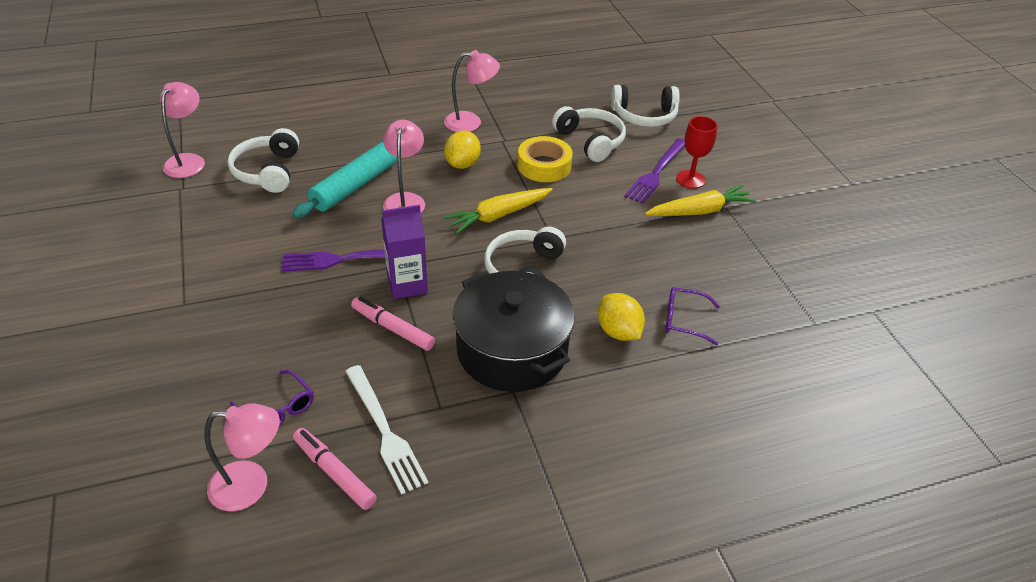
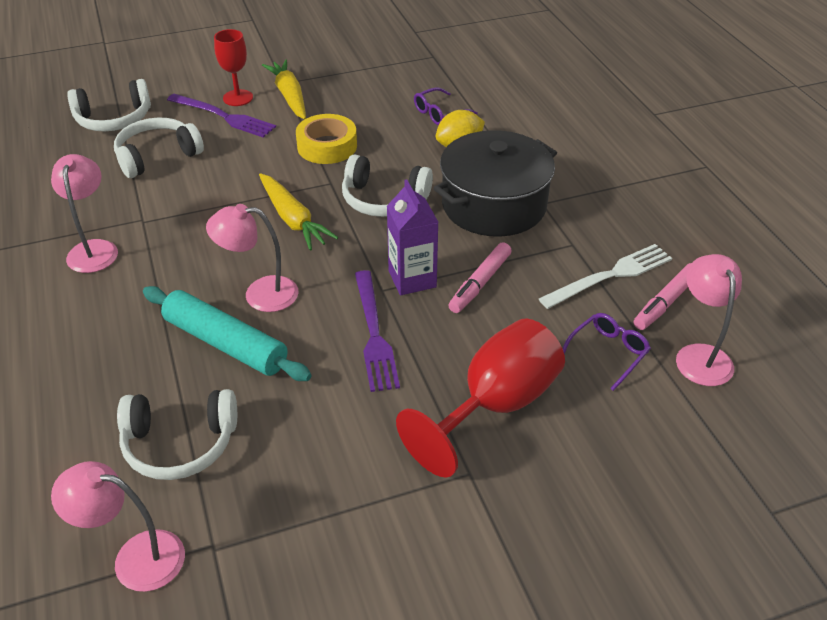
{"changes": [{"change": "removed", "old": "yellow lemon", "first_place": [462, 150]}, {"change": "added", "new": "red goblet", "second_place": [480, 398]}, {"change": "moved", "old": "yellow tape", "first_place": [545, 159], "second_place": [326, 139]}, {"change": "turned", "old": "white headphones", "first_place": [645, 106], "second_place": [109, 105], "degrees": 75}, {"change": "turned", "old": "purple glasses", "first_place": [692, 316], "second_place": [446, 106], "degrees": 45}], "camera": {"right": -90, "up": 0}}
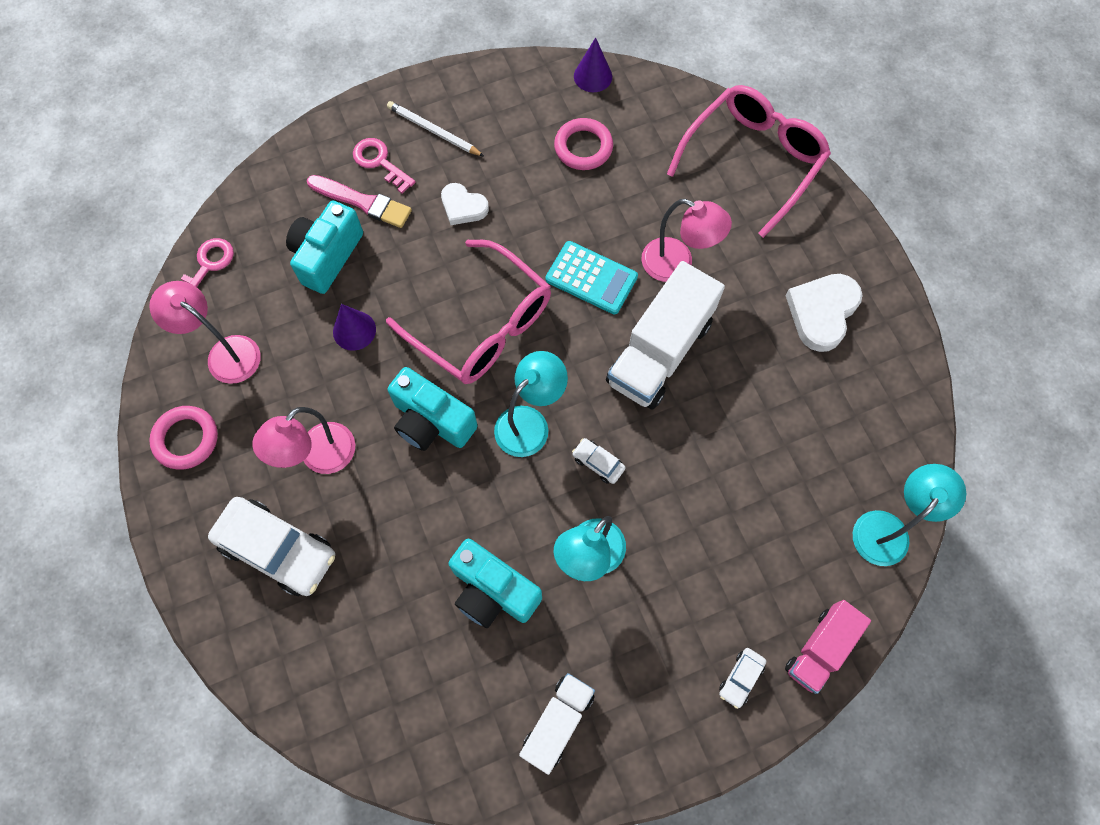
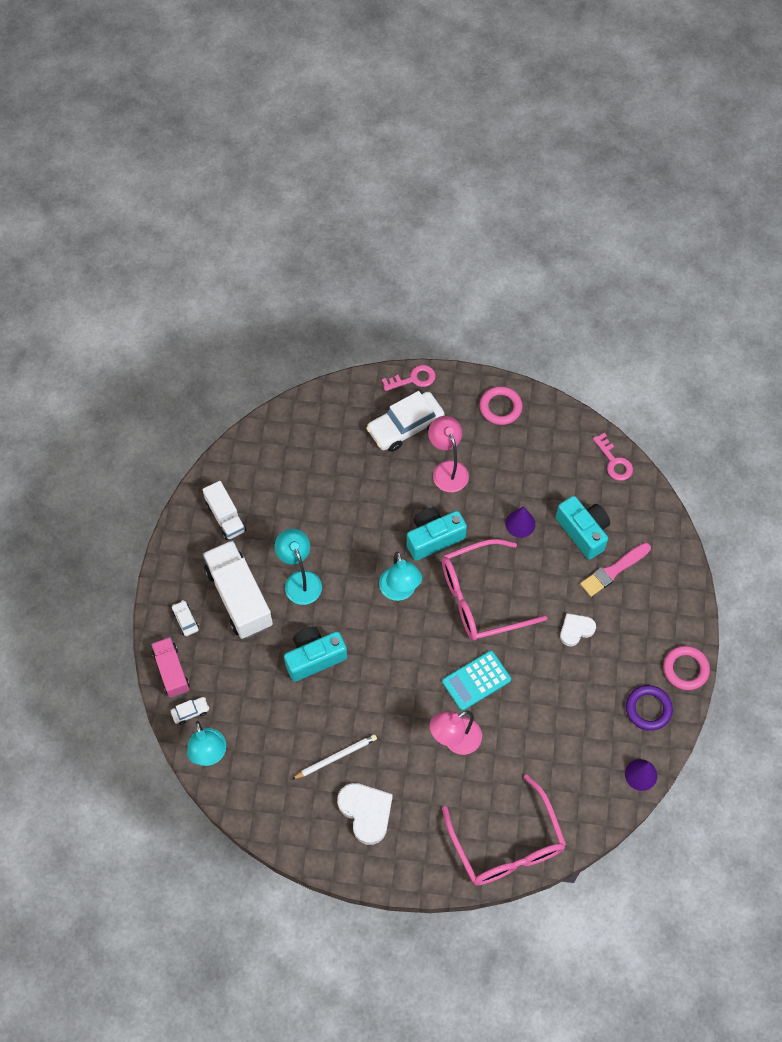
{"changes": [{"change": "removed", "old": "pink lamp", "first_place": [205, 332]}, {"change": "added", "new": "purple ring", "second_place": [649, 708]}, {"change": "moved", "old": "pink key", "first_place": [384, 165], "second_place": [409, 378]}, {"change": "moved", "old": "white pencil", "first_place": [435, 128], "second_place": [334, 756]}, {"change": "moved", "old": "turquoise camera", "first_place": [495, 583], "second_place": [315, 654]}, {"change": "moved", "old": "pink ring", "first_place": [583, 144], "second_place": [686, 668]}, {"change": "moved", "old": "white car", "first_place": [599, 461], "second_place": [190, 711]}, {"change": "moved", "old": "white truck", "first_place": [665, 335], "second_place": [238, 589]}], "camera": {"right": 120, "up": -5}}
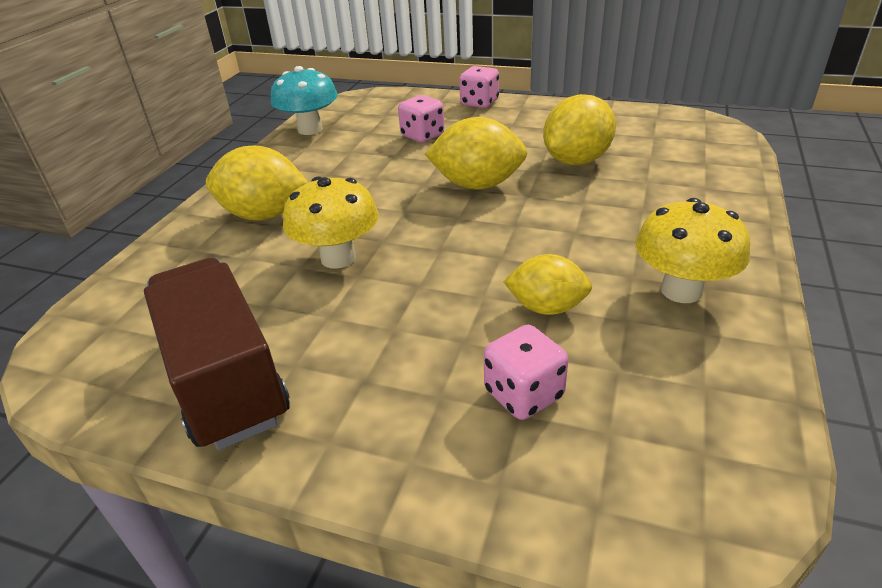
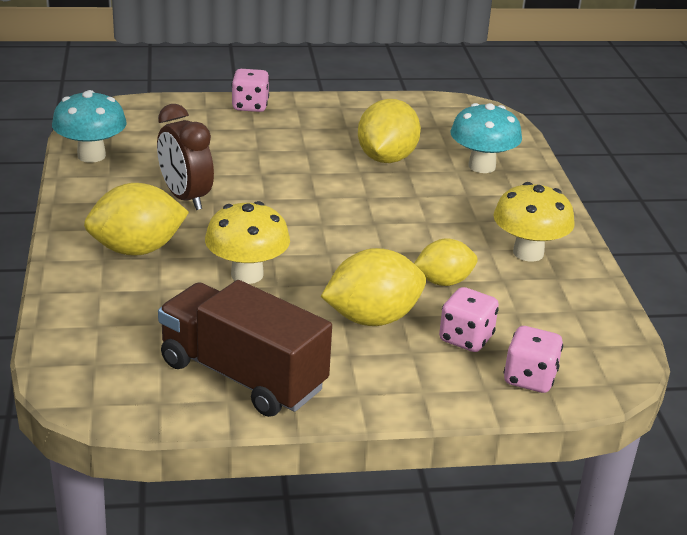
{"changes": [{"change": "added", "new": "brown clock", "second_place": [185, 157]}, {"change": "added", "new": "turquoise mushroom", "second_place": [486, 138]}, {"change": "moved", "old": "pink dice", "first_place": [421, 118], "second_place": [533, 359]}, {"change": "moved", "old": "yellow lemon", "first_place": [476, 153], "second_place": [373, 287]}], "camera": {"right": -30, "up": -5}}
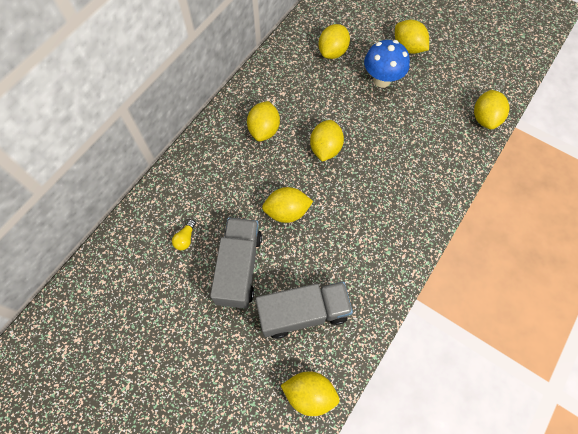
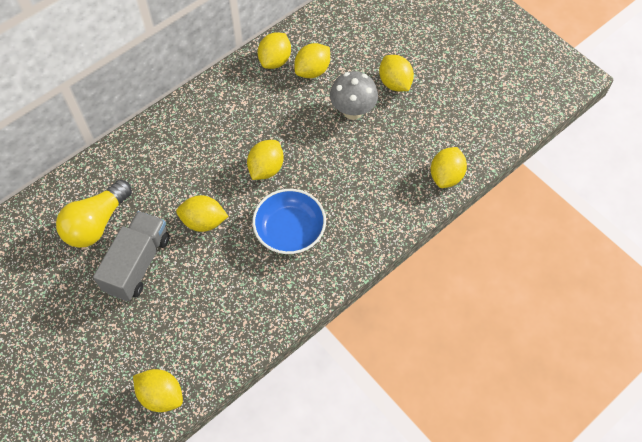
{"changes": [{"change": "removed", "old": "grey truck", "first_place": [304, 310]}, {"change": "added", "new": "blue bowl", "second_place": [289, 221]}, {"change": "moved", "old": "yellow lemon", "first_place": [263, 121], "second_place": [274, 50]}, {"change": "recoloured", "old": "blue mushroom", "new": "grey mushroom", "first_place": [387, 63], "second_place": [354, 95]}, {"change": "resized", "old": "yellow light bulb", "first_place": [184, 234], "second_place": [94, 214], "factor": 2.47}], "camera": {"right": 15, "up": -5}}
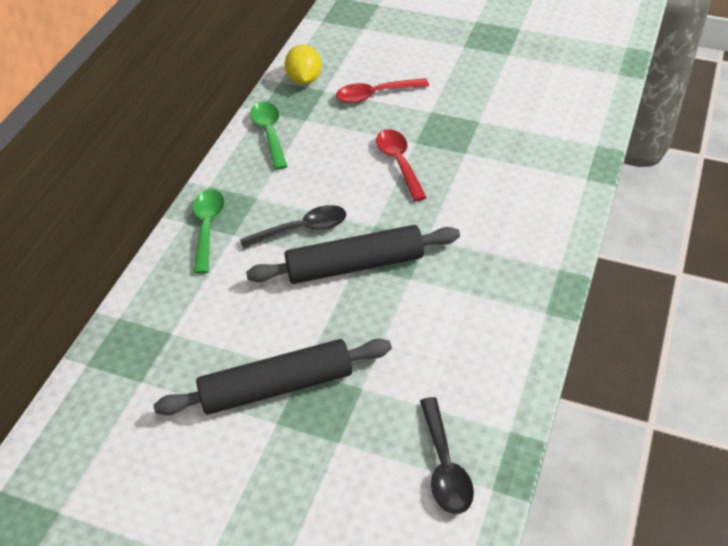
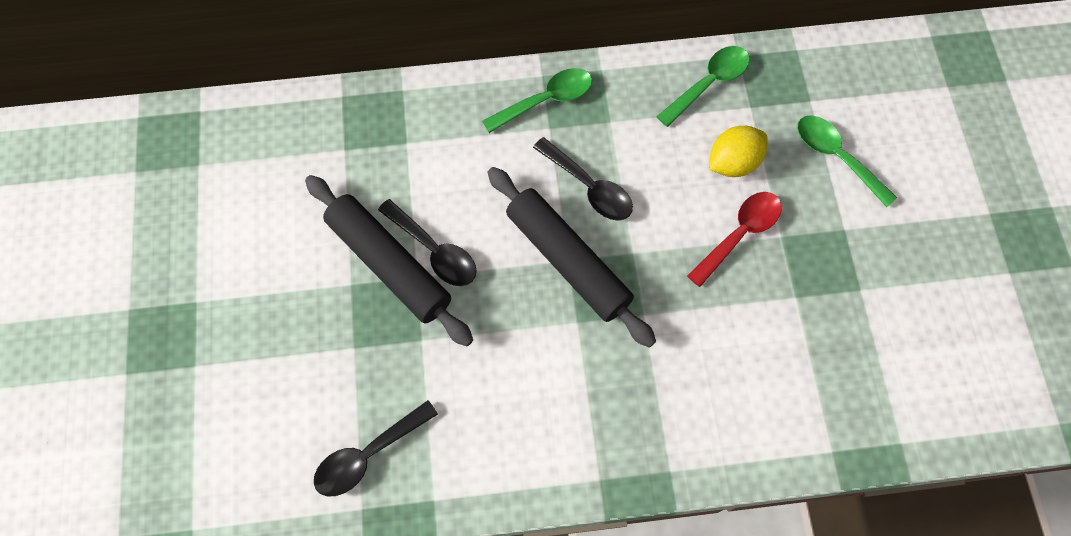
{"changes": [{"change": "added", "new": "black spoon", "second_place": [427, 242]}, {"change": "moved", "old": "yellow lemon", "first_place": [303, 65], "second_place": [738, 151]}, {"change": "recoloured", "old": "red spoon", "new": "green spoon", "first_place": [382, 90], "second_place": [847, 161]}], "camera": {"right": 60, "up": 20}}
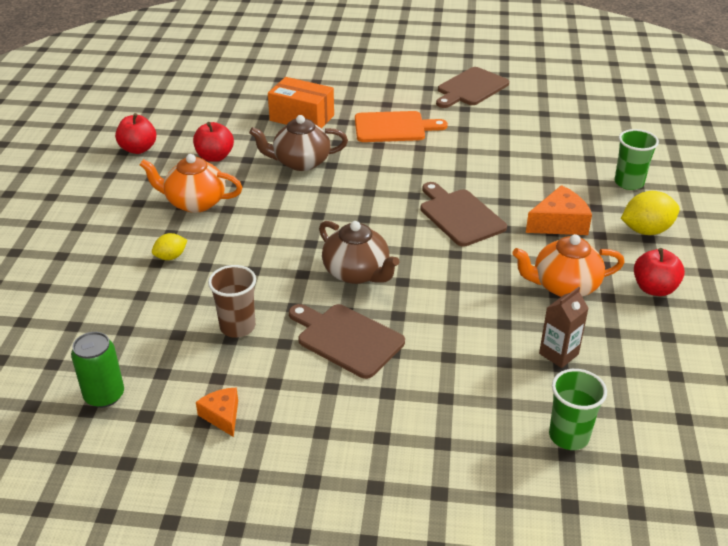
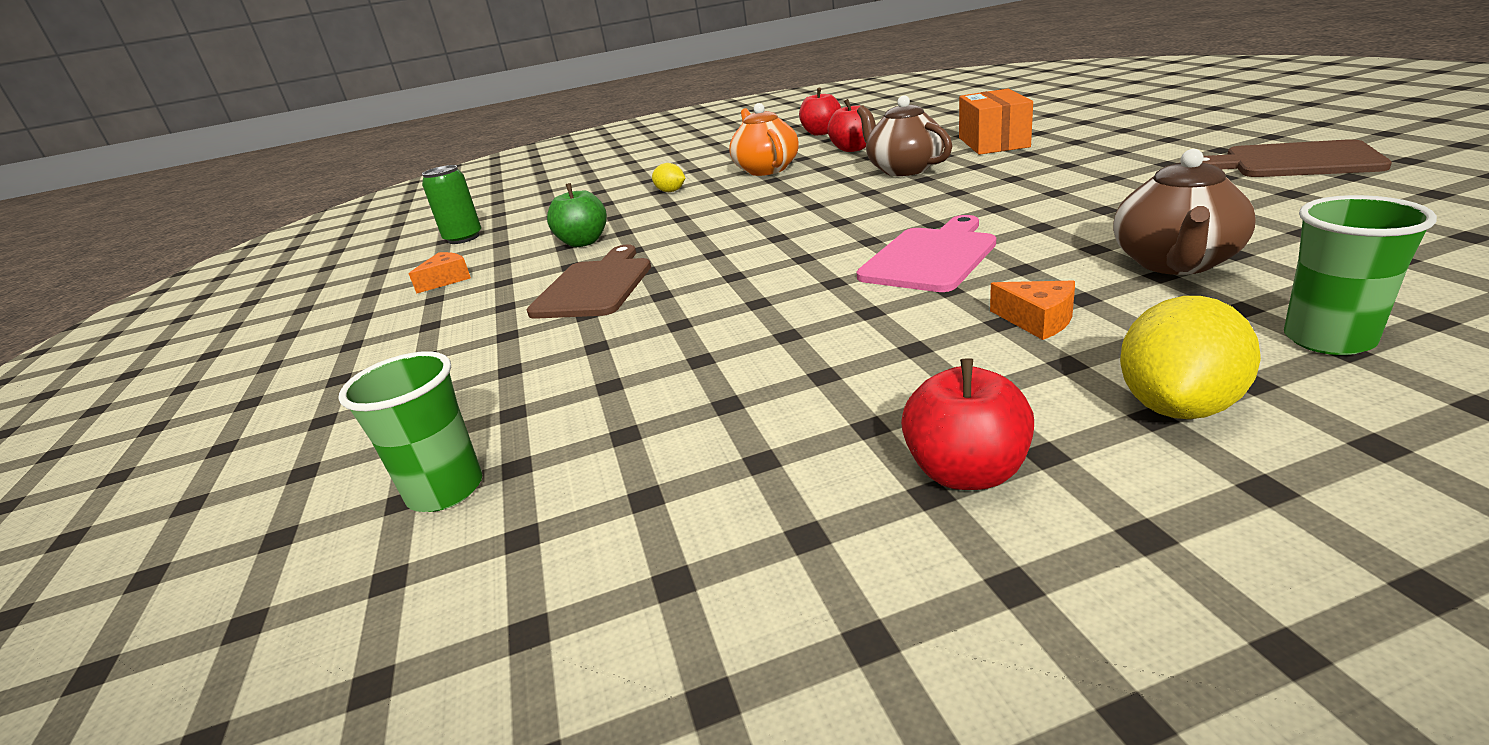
{"changes": [{"change": "removed", "old": "orange cutting board", "first_place": [401, 126]}, {"change": "removed", "old": "orange teapot", "first_place": [568, 265]}, {"change": "removed", "old": "brown carton", "first_place": [564, 327]}, {"change": "moved", "old": "brown teapot", "first_place": [359, 252], "second_place": [1184, 212]}, {"change": "replaced", "old": "brown cup", "new": "green apple", "first_place": [232, 301], "second_place": [577, 215]}, {"change": "recoloured", "old": "brown cutting board", "new": "pink cutting board", "first_place": [464, 214], "second_place": [926, 253]}, {"change": "turned", "old": "yellow lemon", "first_place": [650, 213], "second_place": [1190, 357], "degrees": 75}, {"change": "resized", "old": "orange cheese", "first_place": [559, 210], "second_place": [1032, 310], "factor": 0.62}], "camera": {"right": 70, "up": -10}}
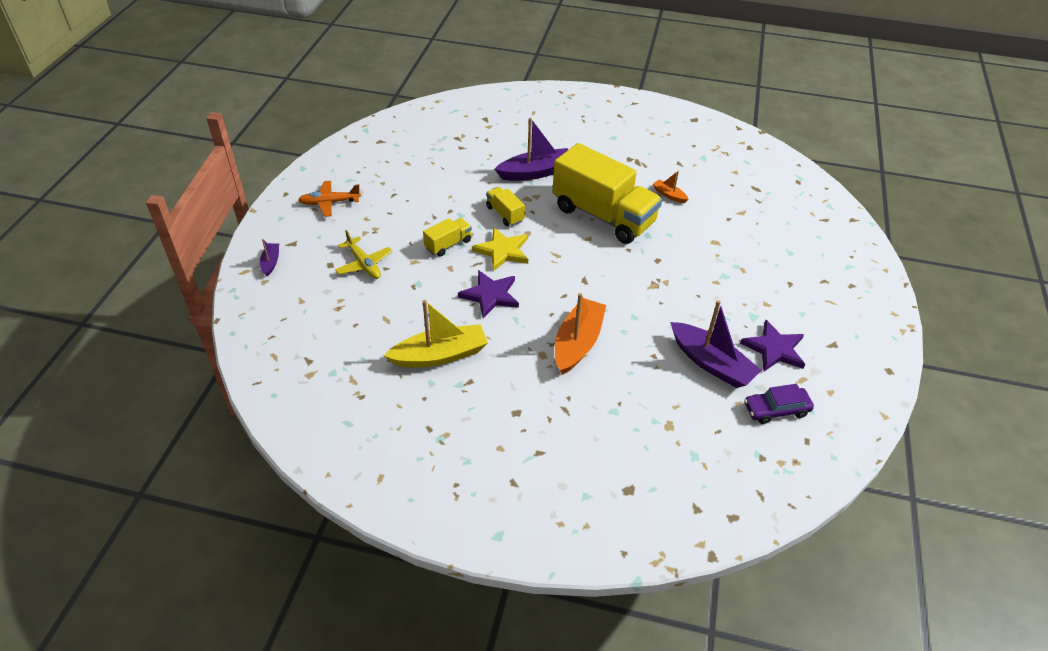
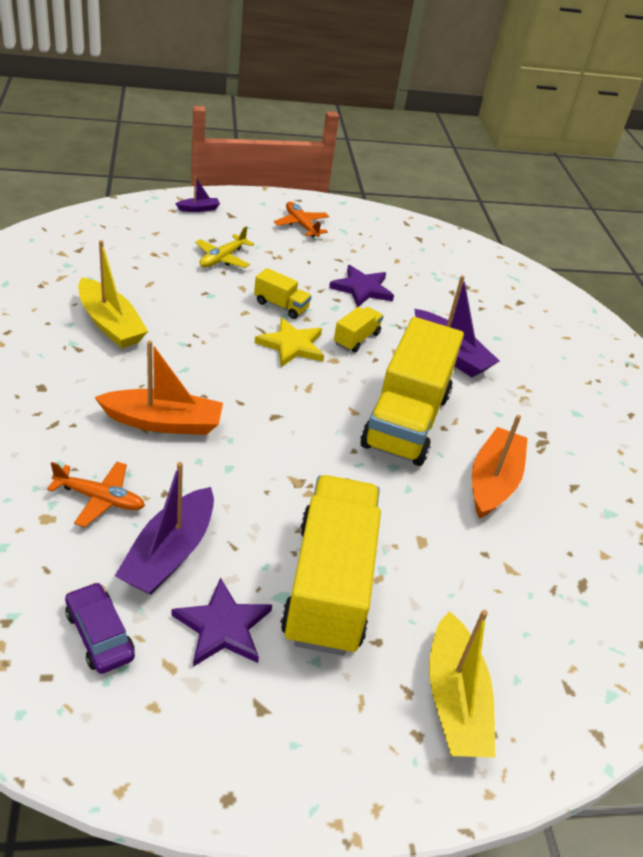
{"changes": [{"change": "added", "new": "orange plane", "second_place": [96, 494]}, {"change": "added", "new": "yellow truck", "second_place": [331, 565]}, {"change": "added", "new": "yellow boat", "second_place": [462, 683]}, {"change": "moved", "old": "purple star", "first_place": [488, 294], "second_place": [361, 286]}, {"change": "resized", "old": "orange boat", "first_place": [671, 187], "second_place": [500, 467], "factor": 2.06}], "camera": {"right": 65, "up": -5}}
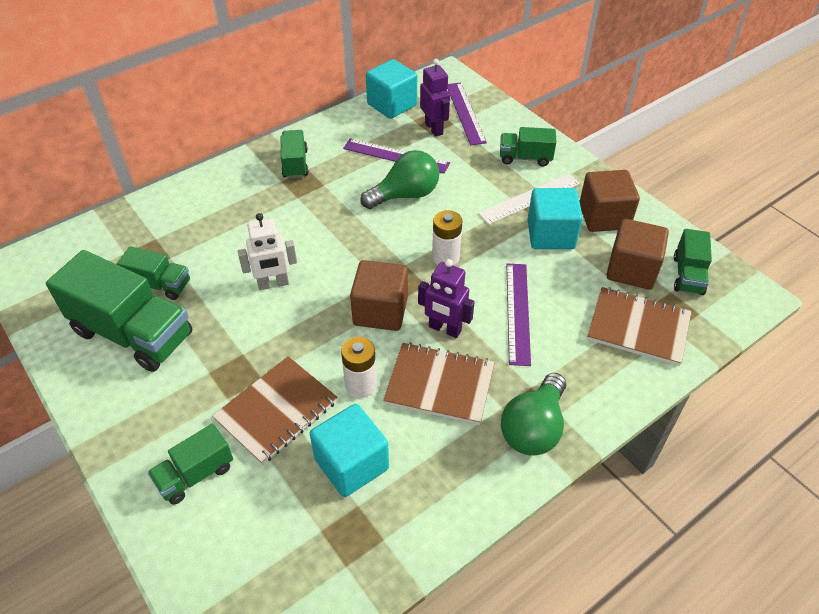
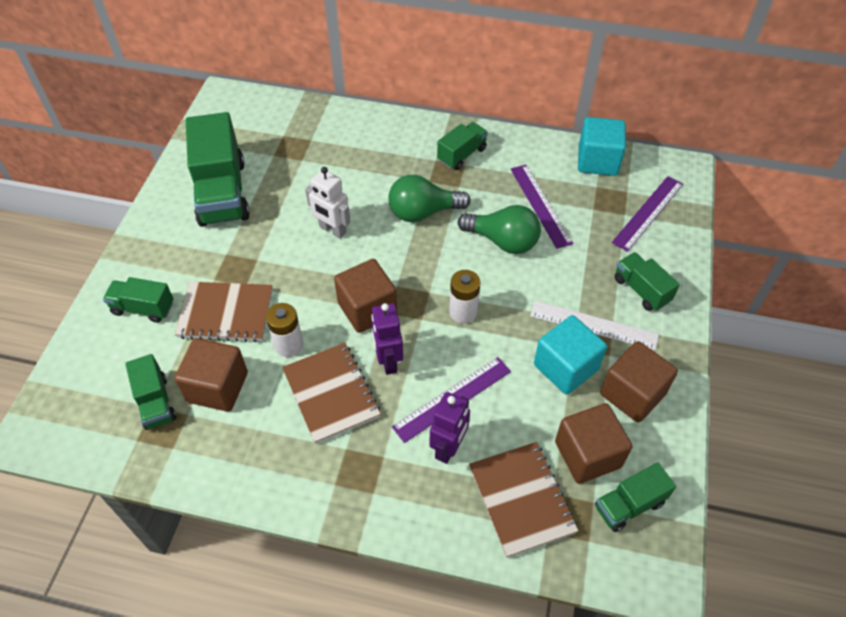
{"changes": [{"change": "moved", "old": "green truck", "first_place": [153, 273], "second_place": [150, 392]}, {"change": "moved", "old": "purple robot", "first_place": [435, 98], "second_place": [450, 428]}, {"change": "moved", "old": "green light bulb", "first_place": [533, 414], "second_place": [429, 198]}, {"change": "recoloured", "old": "turquoise cube", "new": "brown cube", "first_place": [349, 450], "second_place": [211, 375]}], "camera": {"right": 50, "up": 5}}
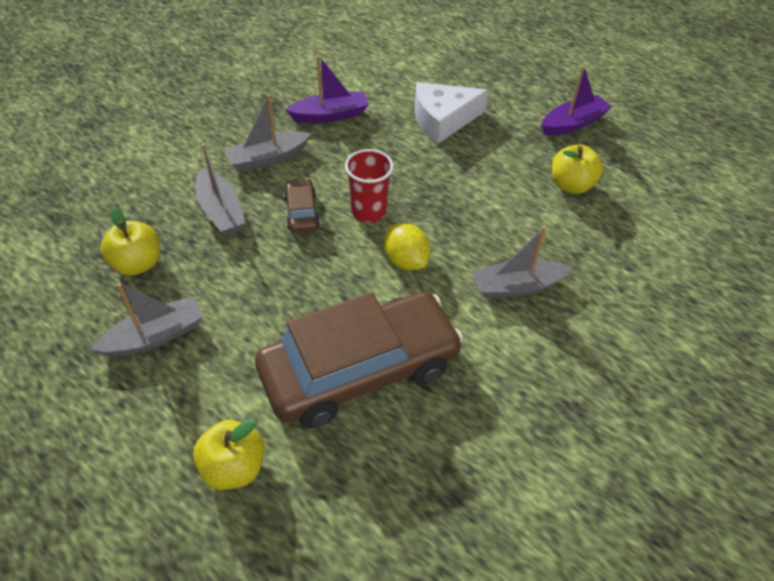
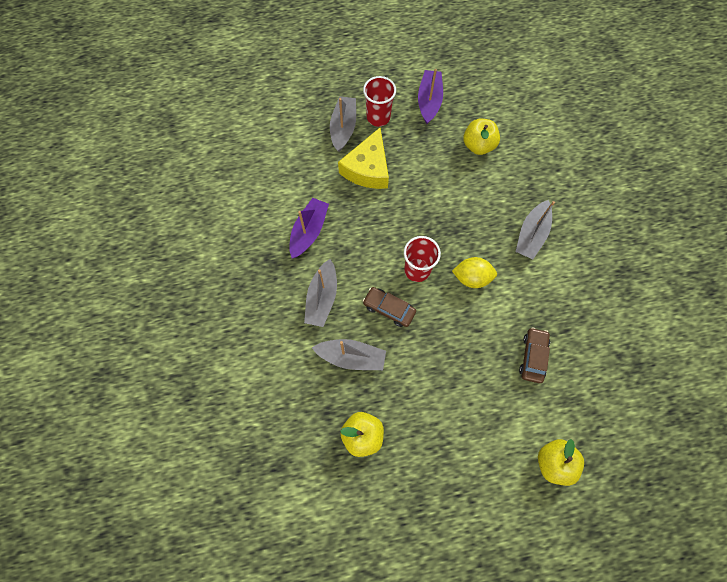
{"changes": [{"change": "added", "new": "red cup", "second_place": [379, 101]}, {"change": "moved", "old": "grey boat", "first_place": [146, 320], "second_place": [343, 124]}, {"change": "recoloured", "old": "white cheese", "new": "yellow cheese", "first_place": [452, 113], "second_place": [363, 158]}, {"change": "resized", "old": "brown car", "first_place": [359, 359], "second_place": [534, 355], "factor": 0.42}], "camera": {"right": -50, "up": 20}}
